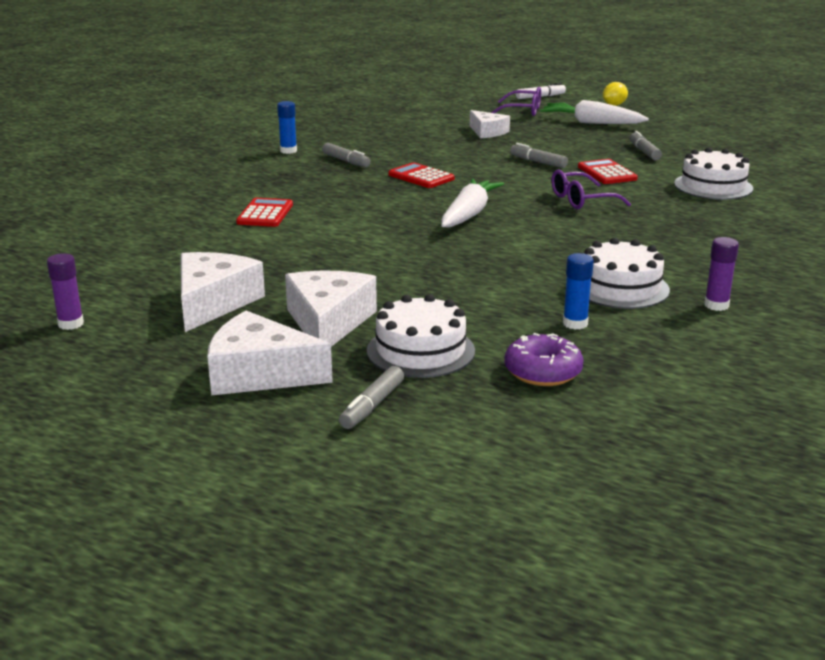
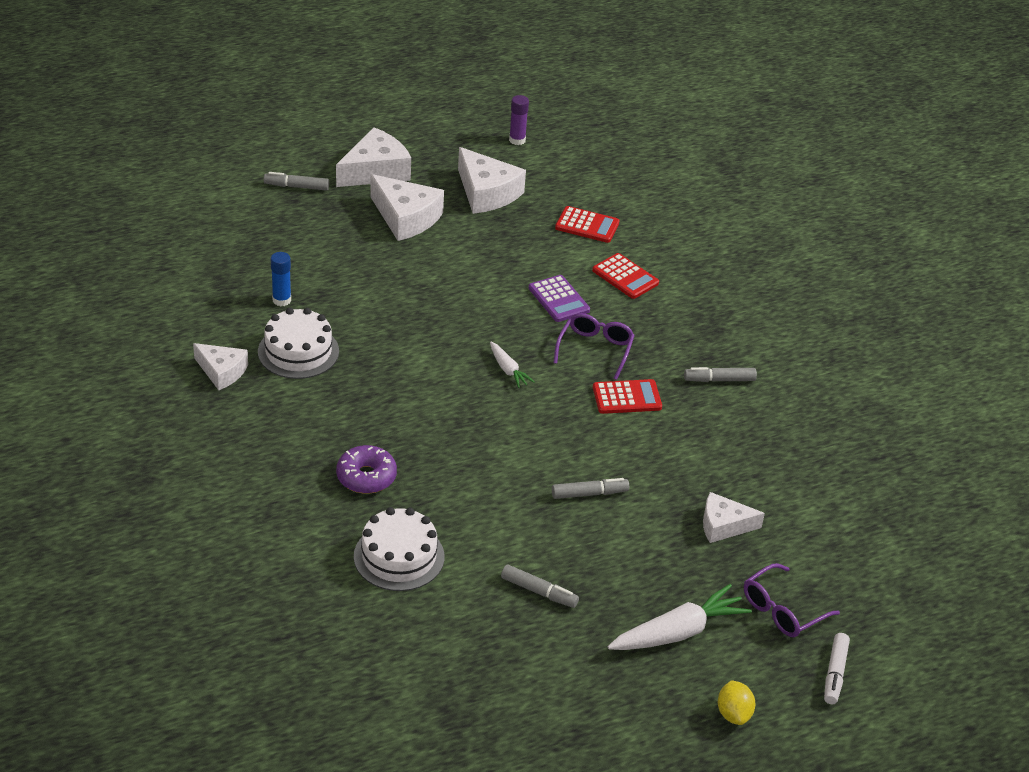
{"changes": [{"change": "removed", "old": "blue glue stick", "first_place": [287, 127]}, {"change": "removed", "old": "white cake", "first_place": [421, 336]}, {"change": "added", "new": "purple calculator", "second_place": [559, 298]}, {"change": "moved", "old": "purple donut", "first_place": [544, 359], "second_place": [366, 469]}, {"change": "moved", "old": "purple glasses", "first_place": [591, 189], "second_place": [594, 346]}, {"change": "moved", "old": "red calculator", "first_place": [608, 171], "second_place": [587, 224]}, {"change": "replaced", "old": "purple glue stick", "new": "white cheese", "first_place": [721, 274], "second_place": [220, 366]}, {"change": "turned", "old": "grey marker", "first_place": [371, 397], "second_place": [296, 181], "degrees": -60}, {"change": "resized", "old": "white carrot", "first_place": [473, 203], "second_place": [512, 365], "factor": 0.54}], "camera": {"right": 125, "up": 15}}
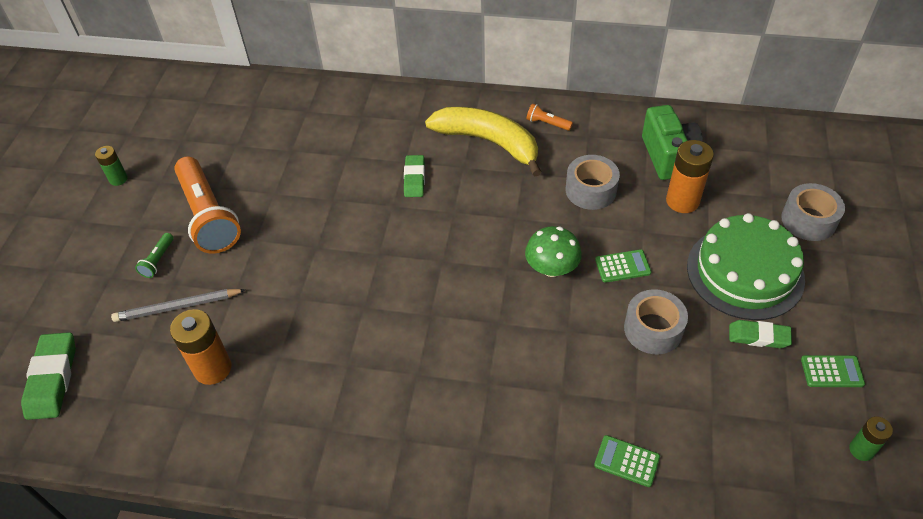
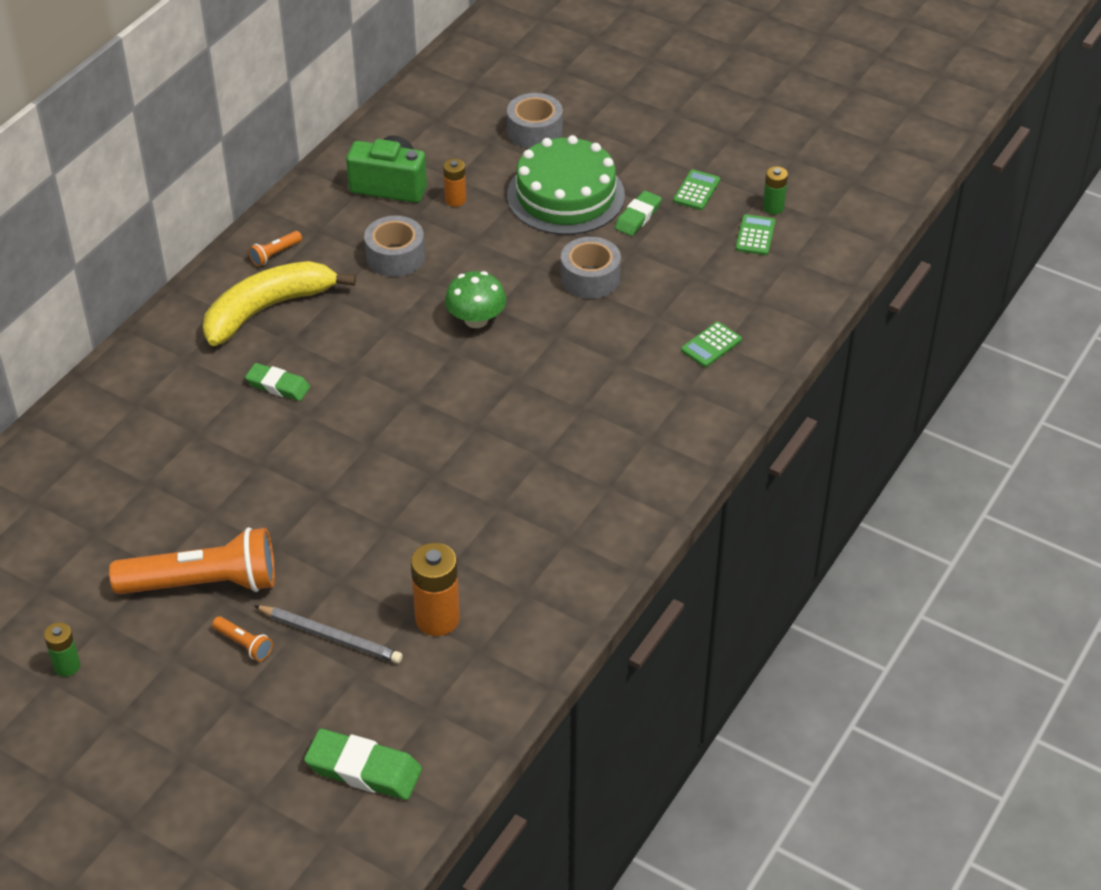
{"changes": [{"change": "moved", "old": "green calculator", "first_place": [623, 266], "second_place": [755, 234]}, {"change": "recoloured", "old": "green flashlight", "new": "orange flashlight", "first_place": [154, 255], "second_place": [242, 638]}, {"change": "turned", "old": "grey pencil", "first_place": [178, 305], "second_place": [328, 634], "degrees": -75}, {"change": "resized", "old": "orange battery", "first_place": [690, 176], "second_place": [454, 183], "factor": 0.58}], "camera": {"right": -70, "up": -5}}
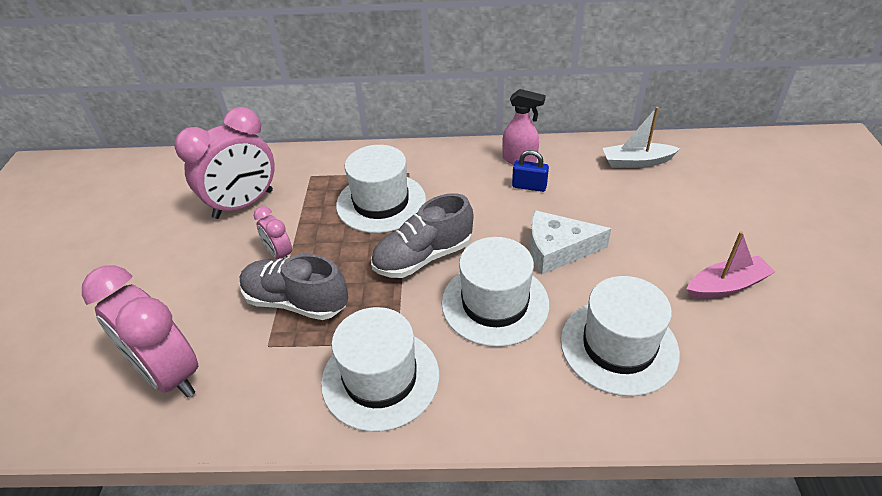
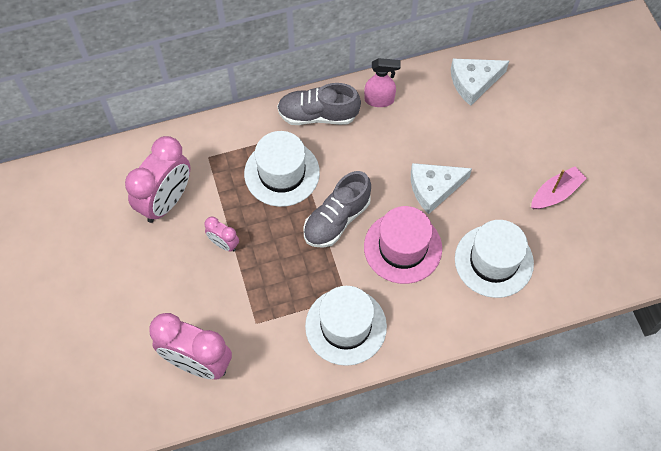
{"changes": [{"change": "removed", "old": "blue padlock", "first_place": [530, 171]}, {"change": "moved", "old": "grey shoe", "first_place": [294, 287], "second_place": [319, 104]}, {"change": "replaced", "old": "white boat", "new": "white cheese", "first_place": [641, 137], "second_place": [480, 82]}, {"change": "recoloured", "old": "white hat", "new": "pink hat", "first_place": [495, 292], "second_place": [403, 245]}], "camera": {"right": -20, "up": 20}}
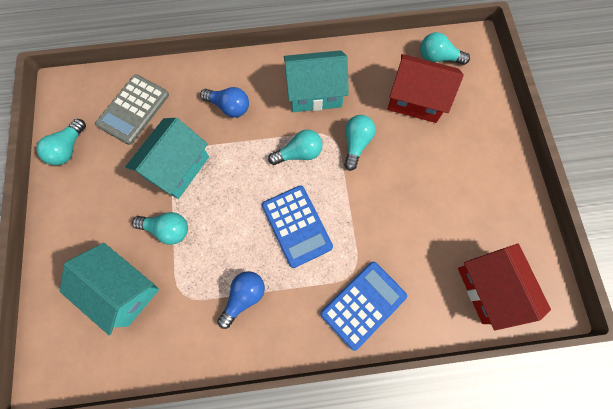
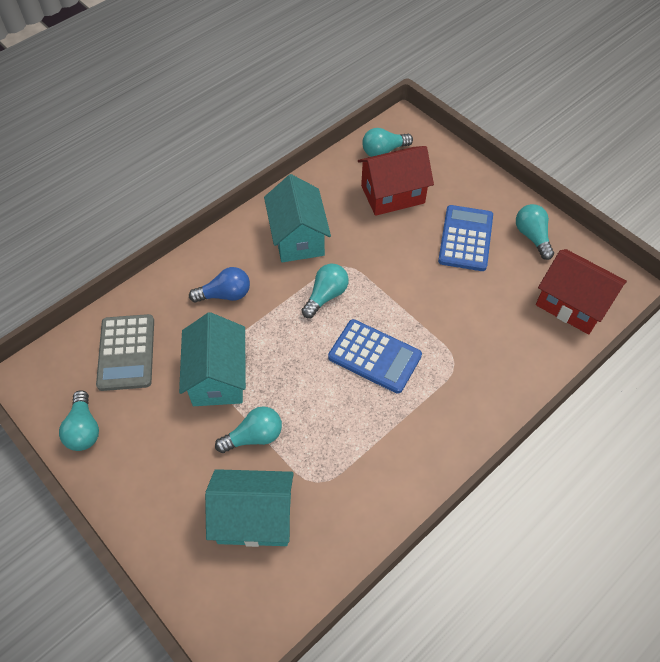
{"changes": [{"change": "removed", "old": "blue light bulb", "first_place": [241, 300]}, {"change": "moved", "old": "blue calculator", "first_place": [363, 306], "second_place": [465, 238]}, {"change": "moved", "old": "turquoise light bulb", "first_place": [359, 143], "second_place": [535, 232]}, {"change": "turned", "old": "turquoise house", "first_place": [316, 81], "second_place": [297, 218], "degrees": -60}], "camera": {"right": -35, "up": -15}}
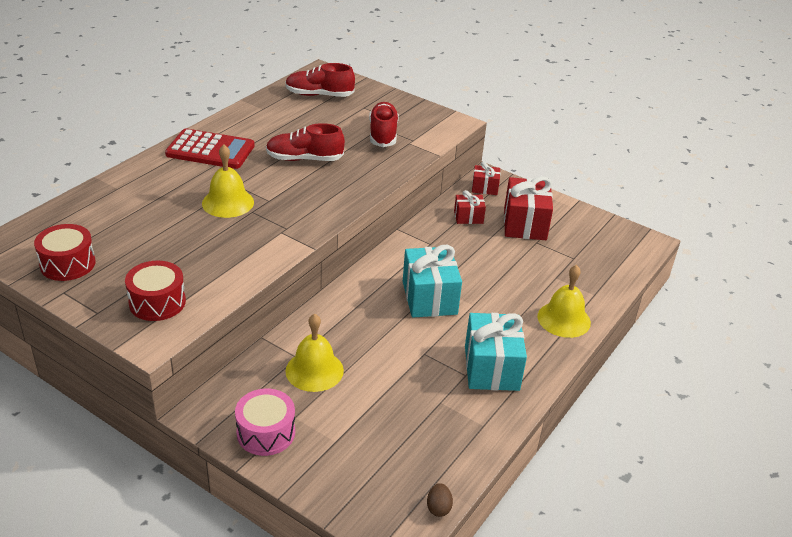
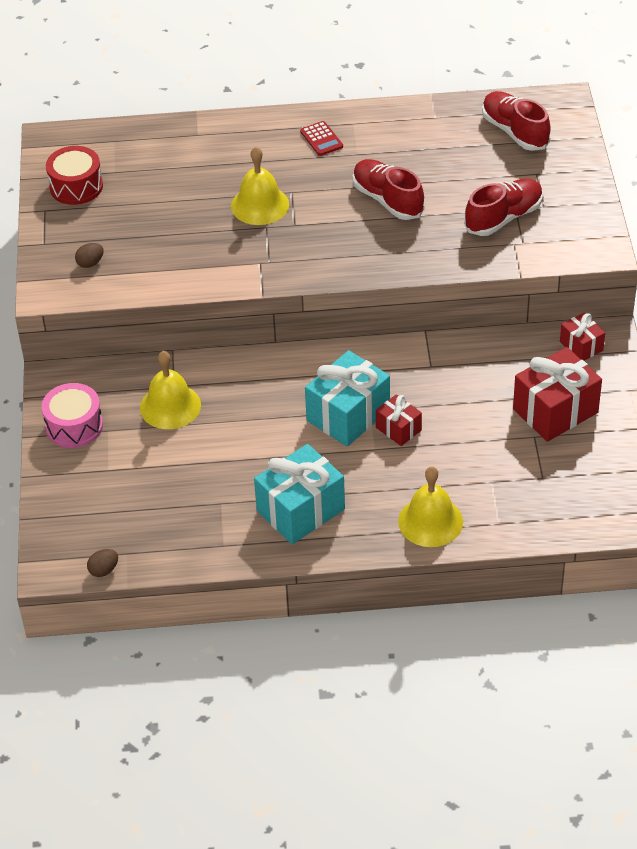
{"changes": [{"change": "moved", "old": "red gift", "first_place": [470, 207], "second_place": [399, 420]}, {"change": "replaced", "old": "red drum", "new": "brown egg", "first_place": [155, 291], "second_place": [89, 255]}, {"change": "resized", "old": "red calculator", "first_place": [210, 149], "second_place": [321, 138], "factor": 0.48}], "camera": {"right": 55, "up": 10}}
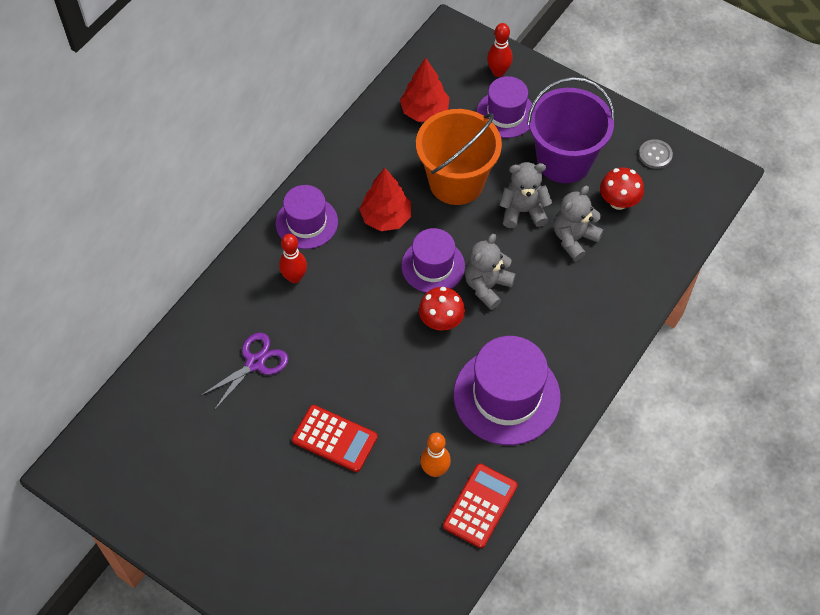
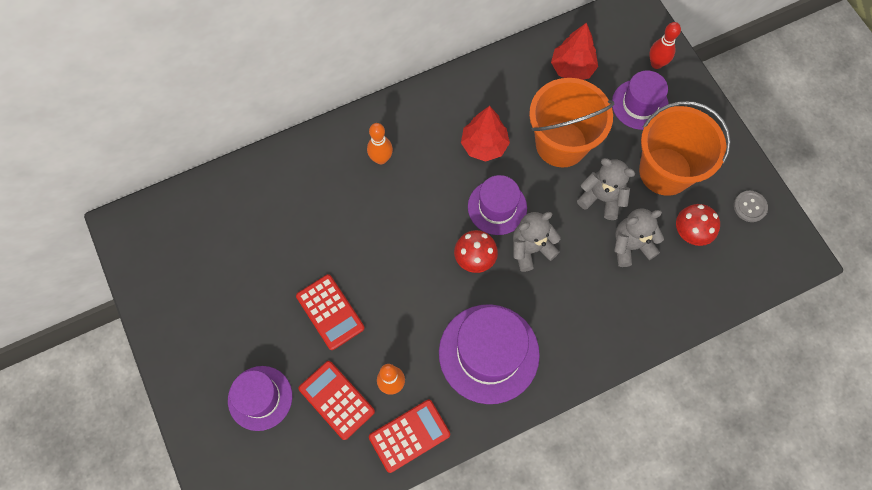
{"changes": [{"change": "removed", "old": "purple scissors", "first_place": [244, 371]}, {"change": "added", "new": "red calculator", "second_place": [337, 400]}, {"change": "moved", "old": "purple hat", "first_place": [307, 217], "second_place": [260, 398]}, {"change": "recoloured", "old": "red bowling pin", "new": "orange bowling pin", "first_place": [293, 258], "second_place": [380, 143]}, {"change": "recoloured", "old": "purple bucket", "new": "orange bucket", "first_place": [571, 130], "second_place": [685, 148]}], "camera": {"right": 30, "up": 10}}
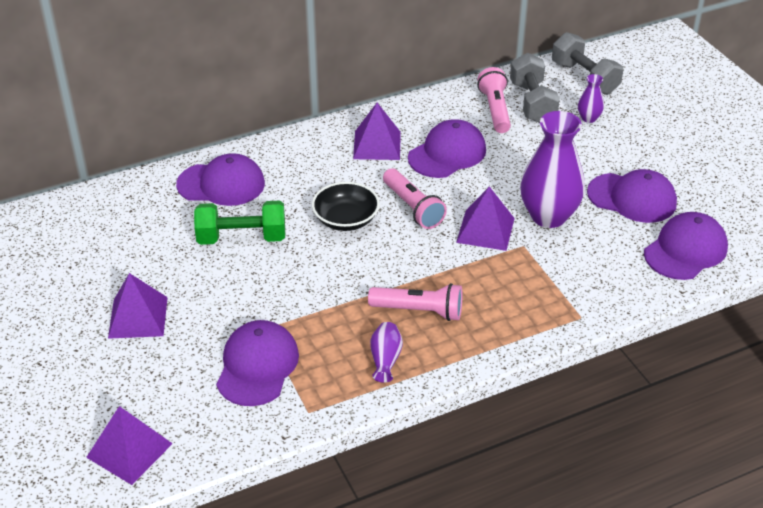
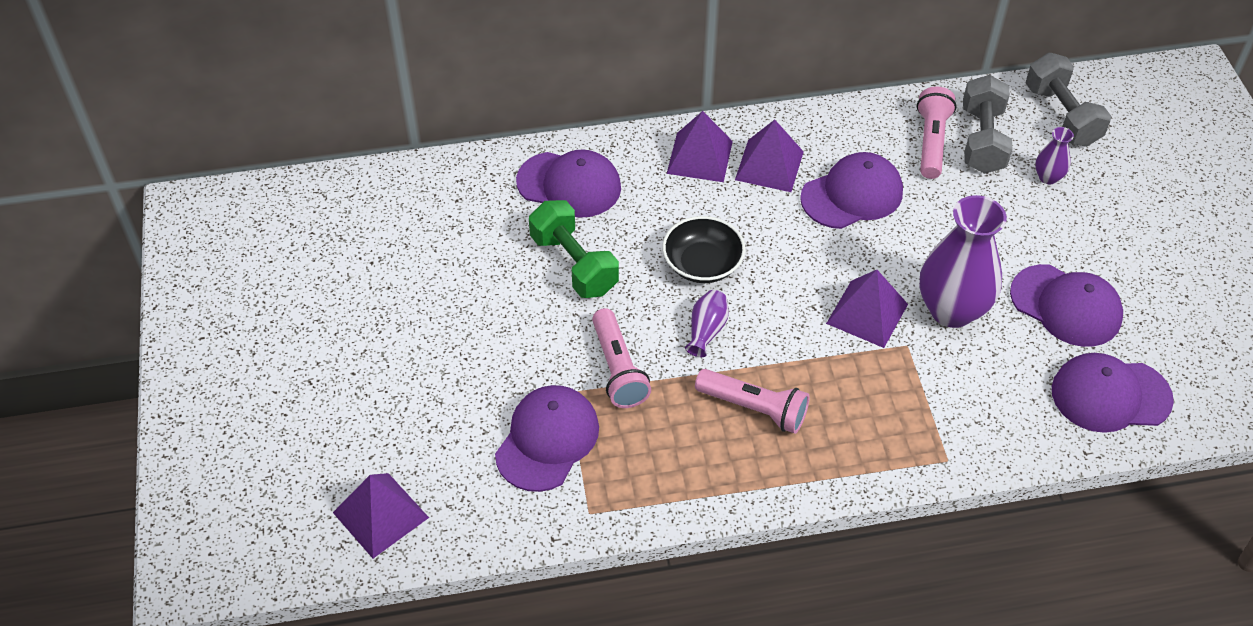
{"changes": [{"change": "moved", "old": "purple pyramid", "first_place": [138, 306], "second_place": [700, 146]}, {"change": "moved", "old": "purple vase", "first_place": [386, 352], "second_place": [707, 323]}, {"change": "moved", "old": "pink flashlight", "first_place": [415, 198], "second_place": [621, 358]}, {"change": "turned", "old": "green dumbbell", "first_place": [239, 222], "second_place": [574, 249], "degrees": 45}, {"change": "turned", "old": "purple cap", "first_place": [686, 246], "second_place": [1113, 393], "degrees": -150}], "camera": {"right": 15, "up": 10}}
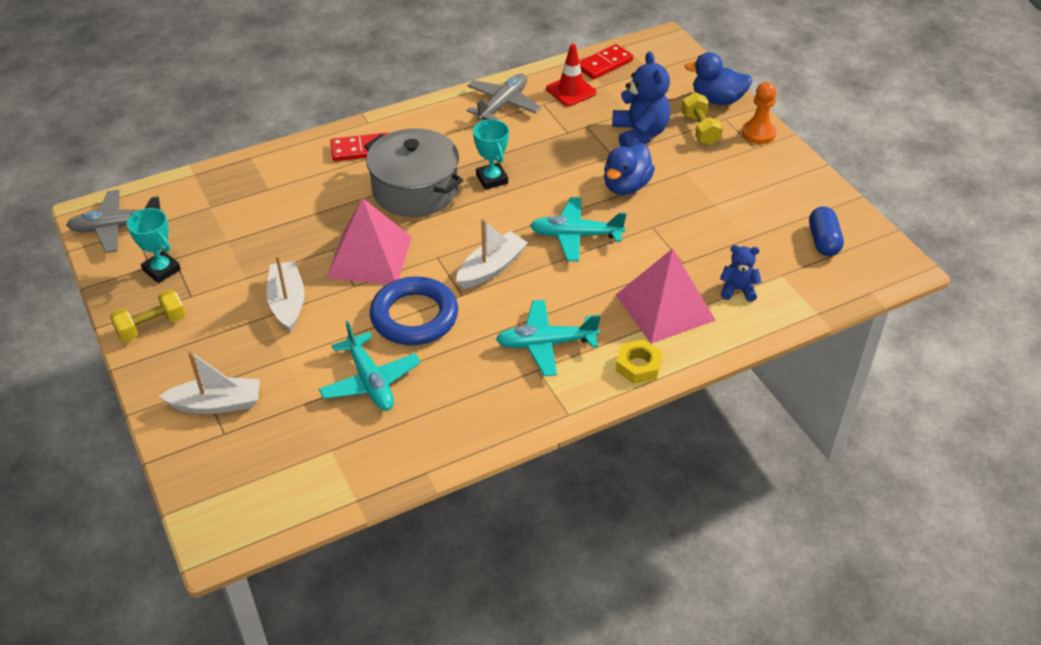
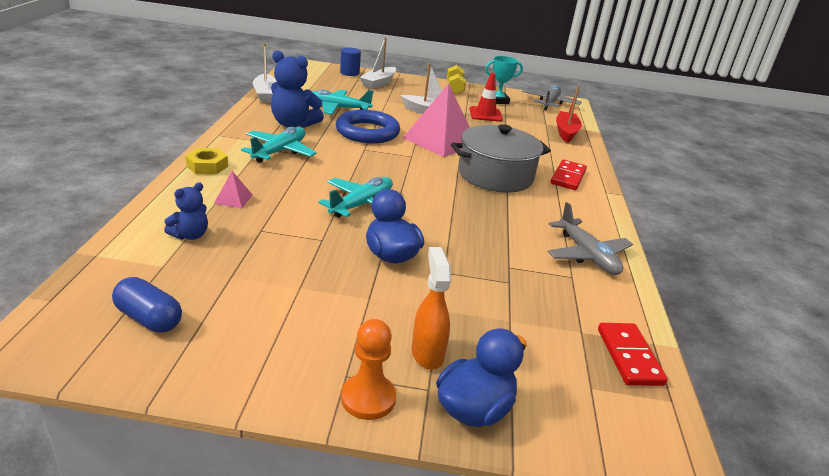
{"changes": [{"change": "removed", "old": "turquoise trophy", "first_place": [491, 154]}, {"change": "added", "new": "blue cylinder", "second_place": [350, 62]}, {"change": "added", "new": "red boat", "second_place": [569, 114]}, {"change": "moved", "old": "white boat", "first_place": [492, 254], "second_place": [265, 73]}, {"change": "moved", "old": "red traffic cone", "first_place": [571, 75], "second_place": [486, 97]}, {"change": "moved", "old": "blue teddy bear", "first_place": [641, 99], "second_place": [297, 89]}, {"change": "replaced", "old": "yellow dumbbell", "new": "orange spray bottle", "first_place": [702, 118], "second_place": [431, 308]}, {"change": "resized", "old": "pink pyramid", "first_place": [666, 296], "second_place": [233, 189], "factor": 0.42}], "camera": {"right": 120, "up": -15}}
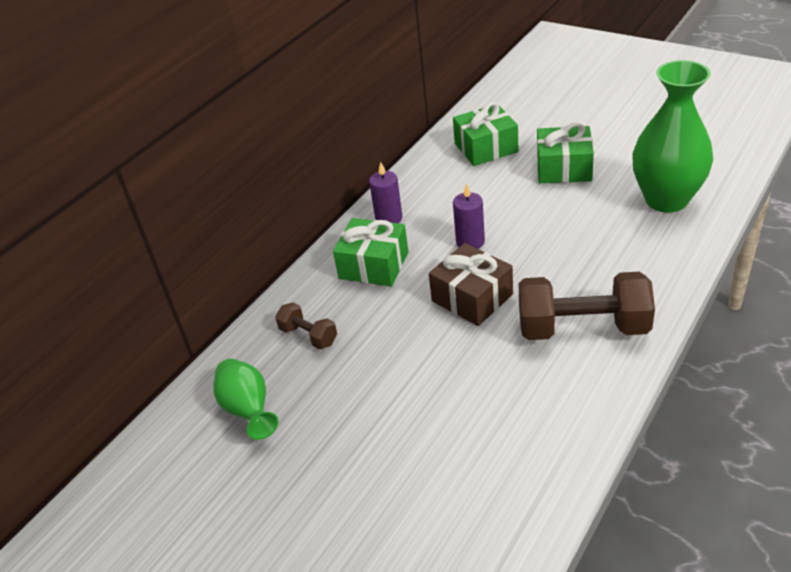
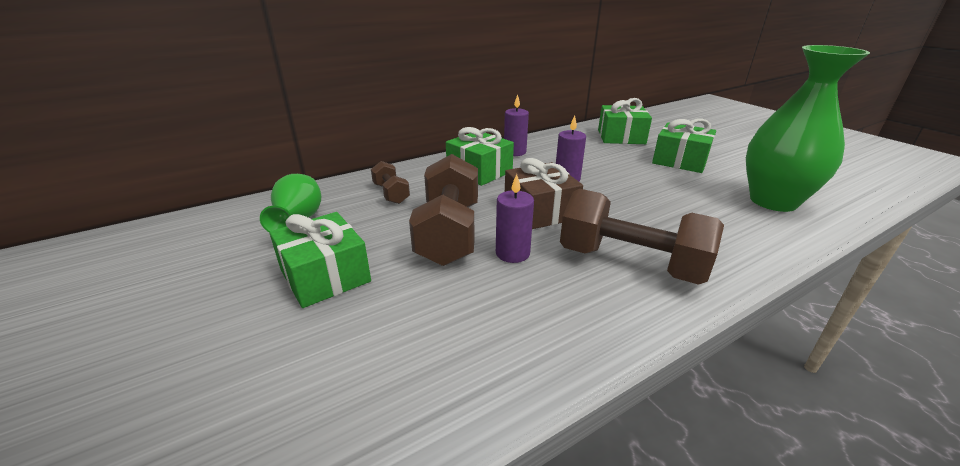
{"changes": [{"change": "added", "new": "green gift", "second_place": [320, 260]}, {"change": "added", "new": "brown dumbbell", "second_place": [443, 210]}, {"change": "added", "new": "purple candle", "second_place": [515, 218]}], "camera": {"right": 20, "up": -10}}
